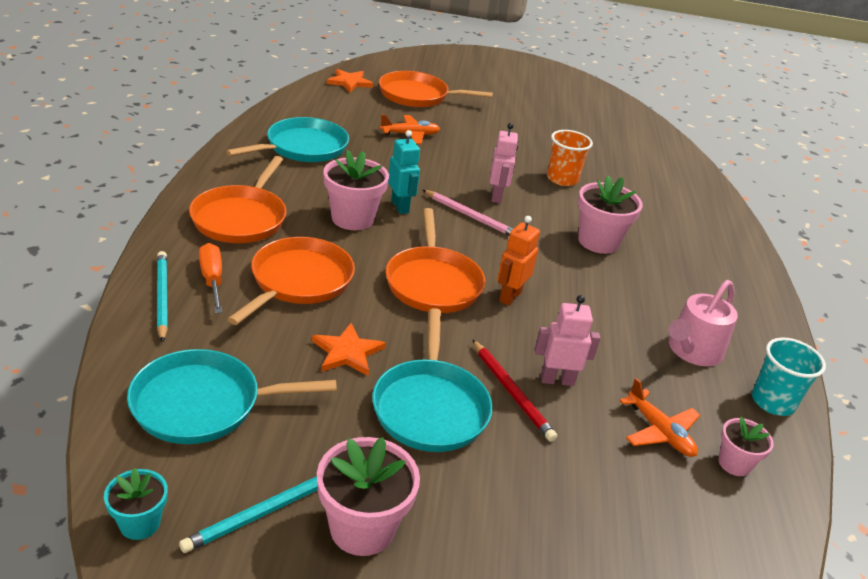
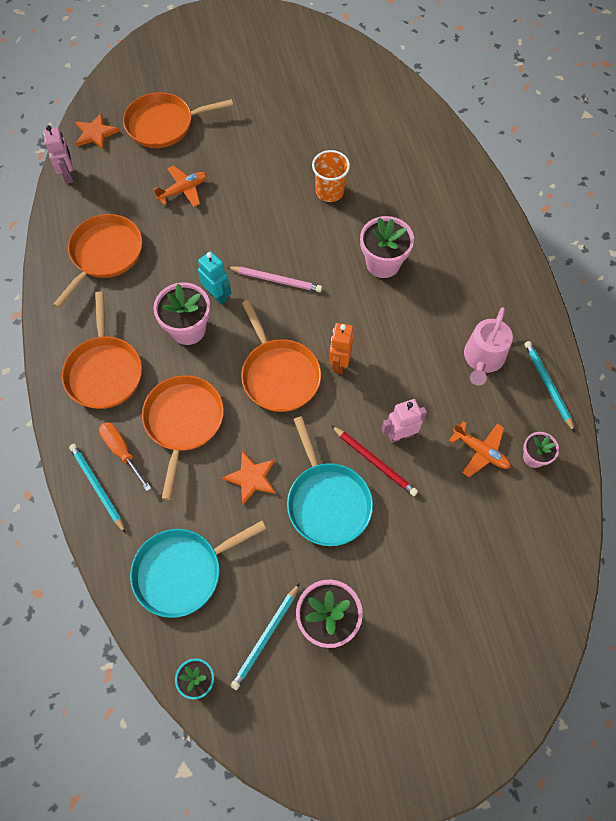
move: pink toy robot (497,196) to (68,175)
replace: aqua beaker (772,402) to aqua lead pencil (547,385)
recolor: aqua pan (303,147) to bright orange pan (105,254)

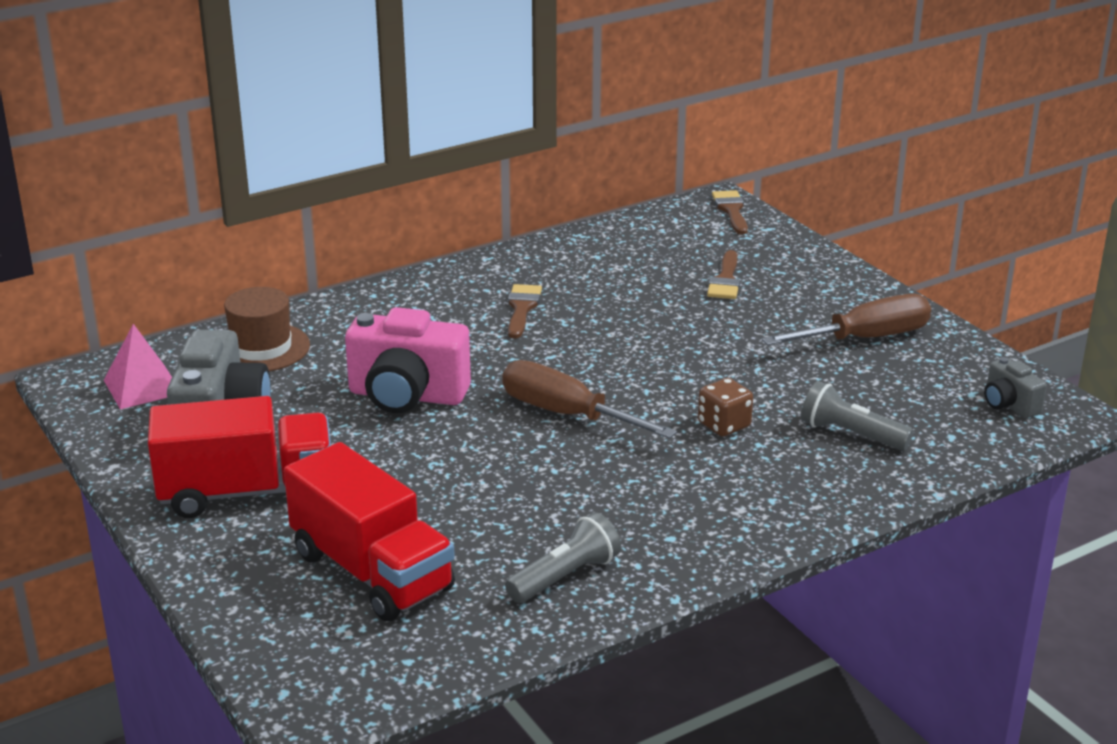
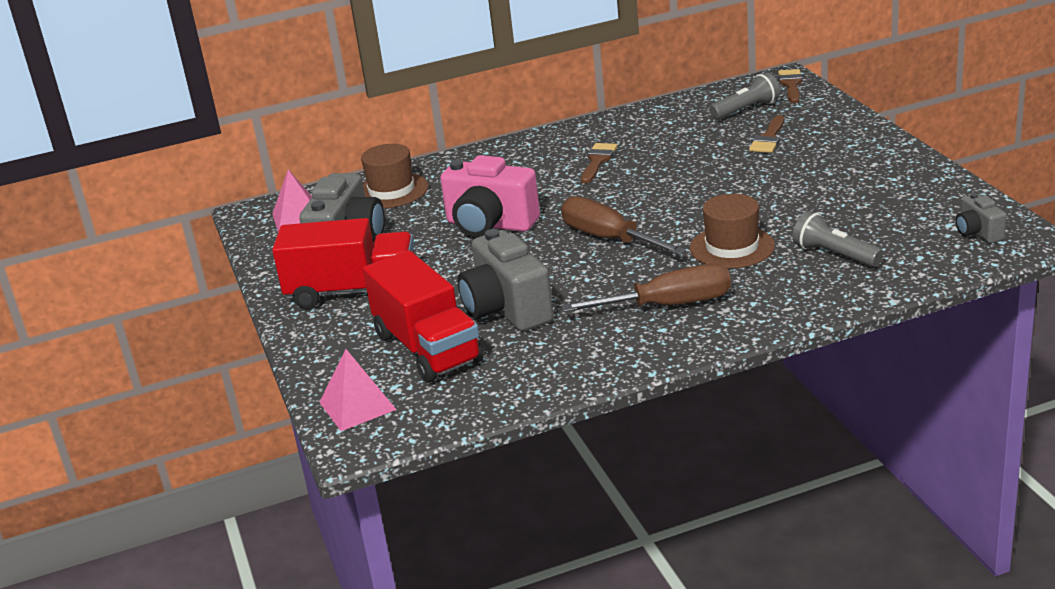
insert: gray camera (507,309); pink pyramid (357,405)
move: russet screwdriver (866,338) to (668,305); gray pocket torch (565,576) to (746,109)
replace: russet dice (724,425) to russet hat (732,247)

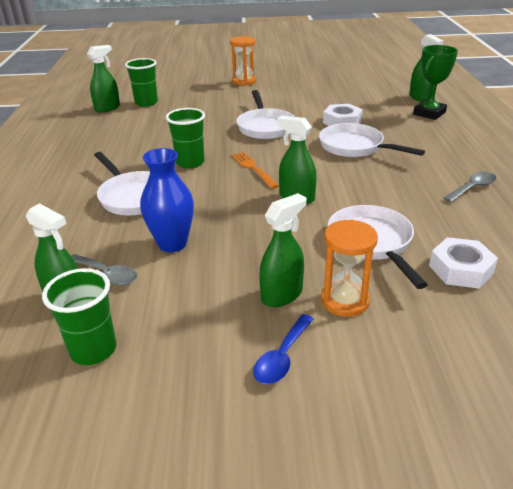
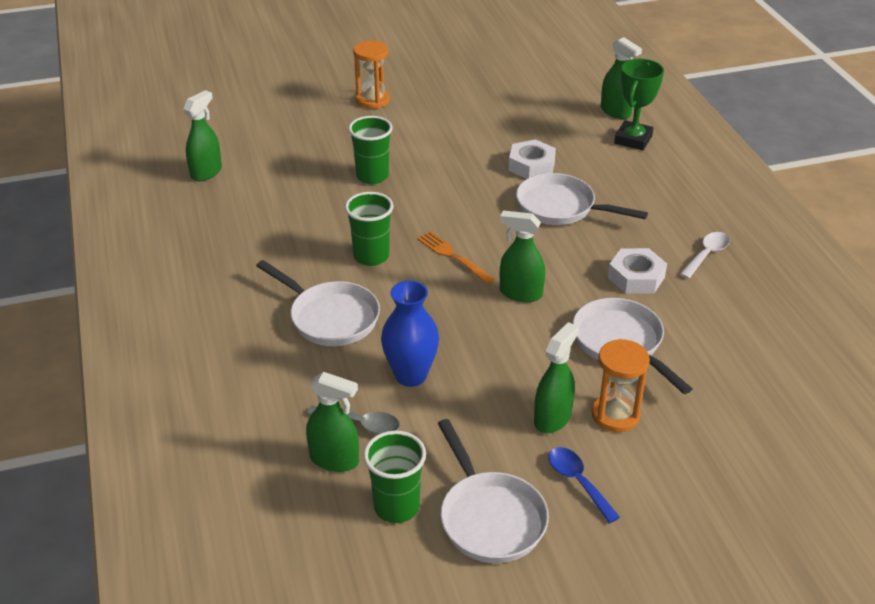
move: emerald beaker (146,103) to (372,176); snow-white pan (265,127) to (490,518); snow-white hex nut (461,269) to (636,277)
recolor: gray spoon (472,188) to snow-white spoon (706,255)
rotate: blue spoon (282,357) = (578,482) 135 degrees clockwise

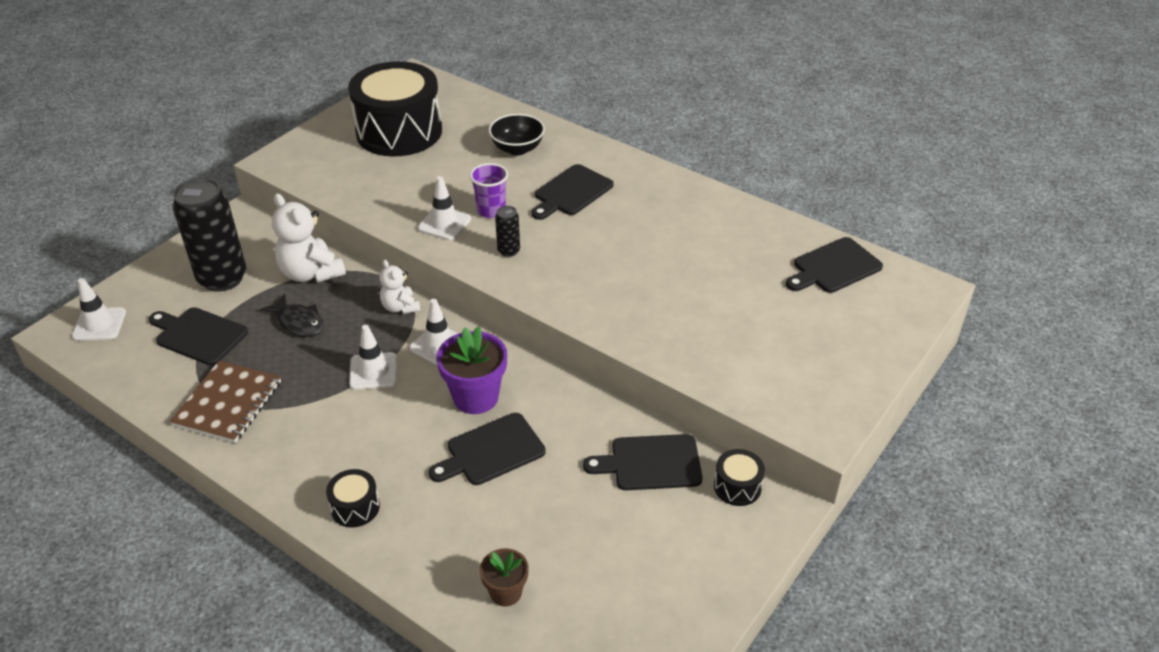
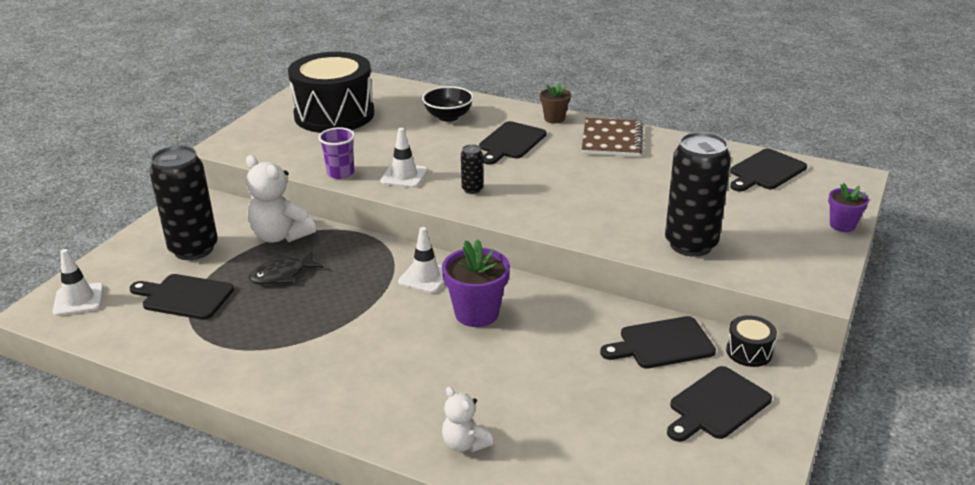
delete: snow-white traffic cone (373,371); black snare drum (355,507)
insert: black tin (691,244); purple plant pot (842,225)
move: purple beaker (491,210) to (340,173); snow-white stuffed bear (400,307) to (465,444); russet notebook (228,403) to (612,140); black chopping board (491,451) to (717,405); russet plant pot (506,592) to (554,118)
rotate: black toy fish (299,322) = (282,275) 120 degrees clockwise

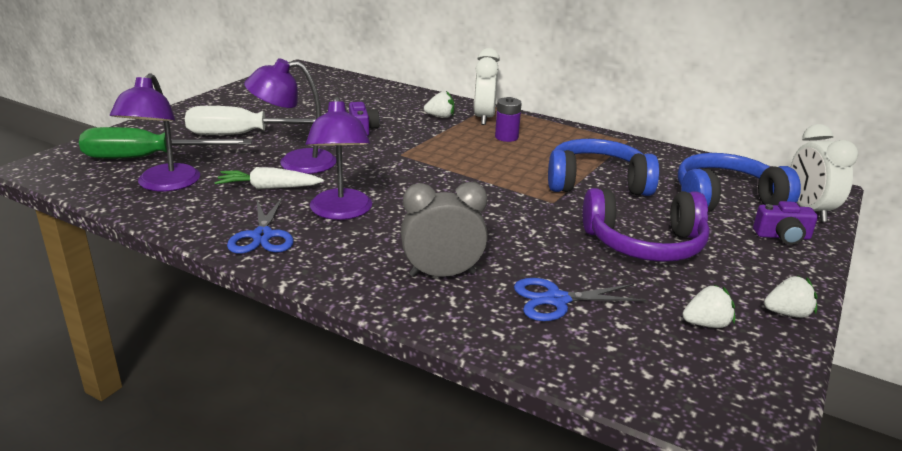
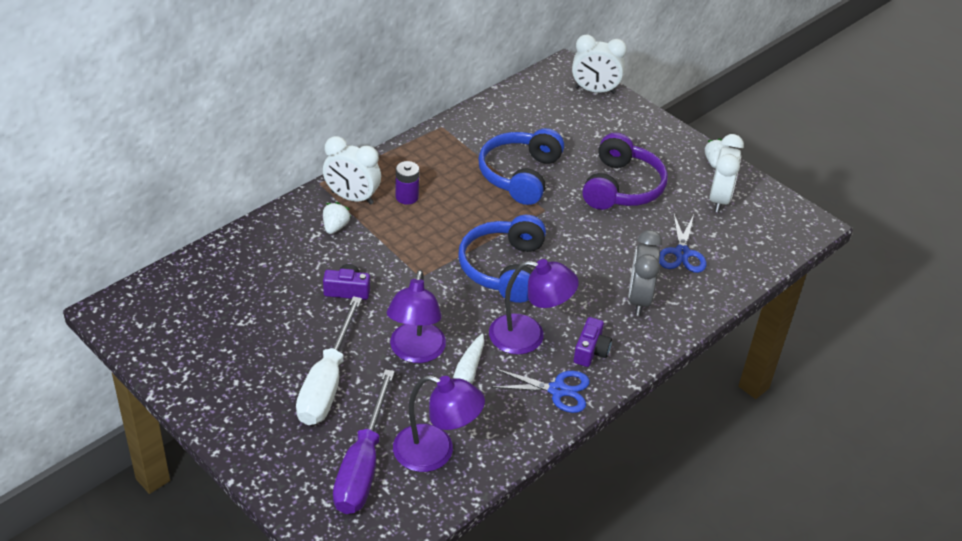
move: blue headphones (726,199) to (504,269); purple camera (782,236) to (591,351)
replace: snow-white toy strawberry (706,324) to snow-white alarm clock (719,199)
recolor: emerald screwdriver (148,158) to purple screwdriver (362,465)

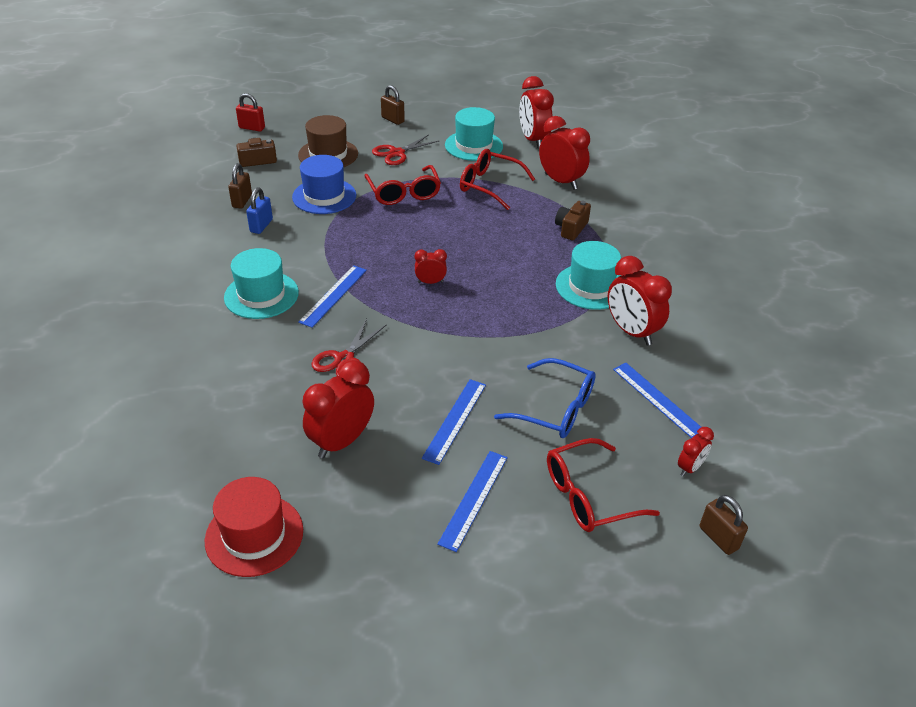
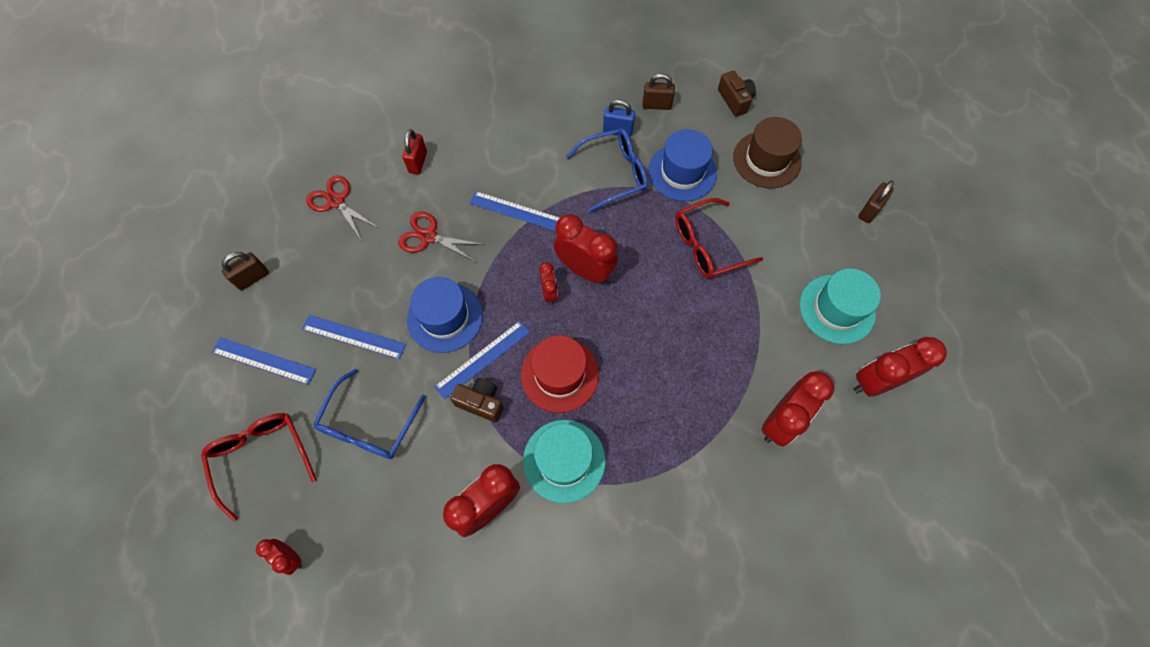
delete: crimson eyeglasses (489,185); aqua hat (261,295)
insert: blue eyeglasses (615,173); blue hat (445,317)
move: crimson lock (252,128) to (418,162); crimson pair of scissors (397,153) to (336,201); russet camera (571,228) to (481,402); crimson alarm clock (341,441) to (585,270); blue ruler (657,399) to (483,359); crimson hat (254,535) to (559,374); russet lock (718,538) to (252,278)

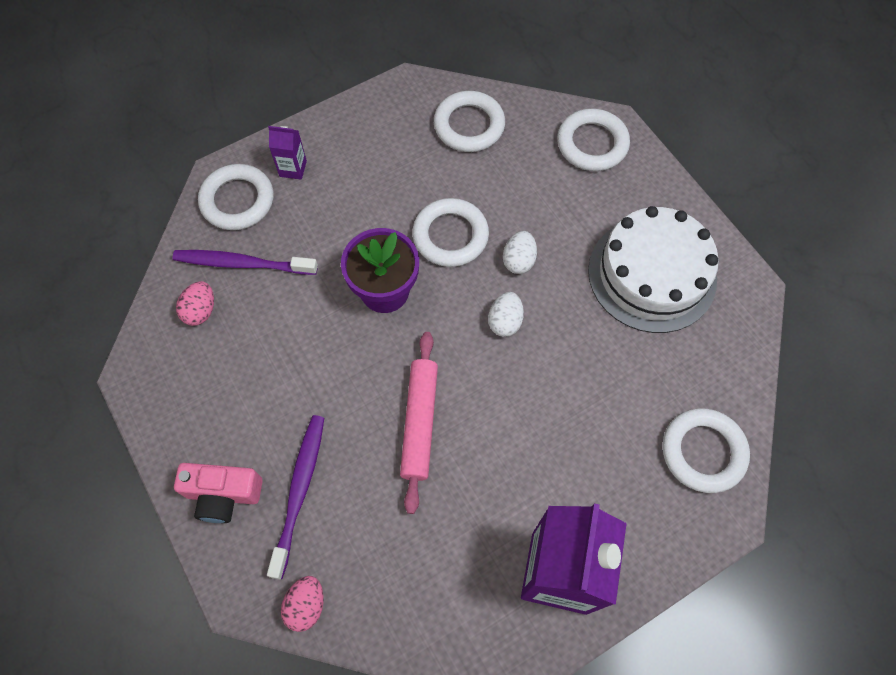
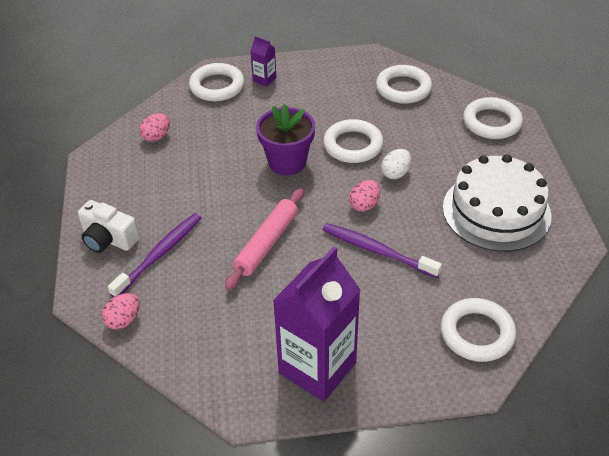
move: purple toothbrush (242,263) to (377,251)
recolor: snow-white egg (505,321) to pink egg (364,205); pink camera (223,494) to snow-white camera (108,239)

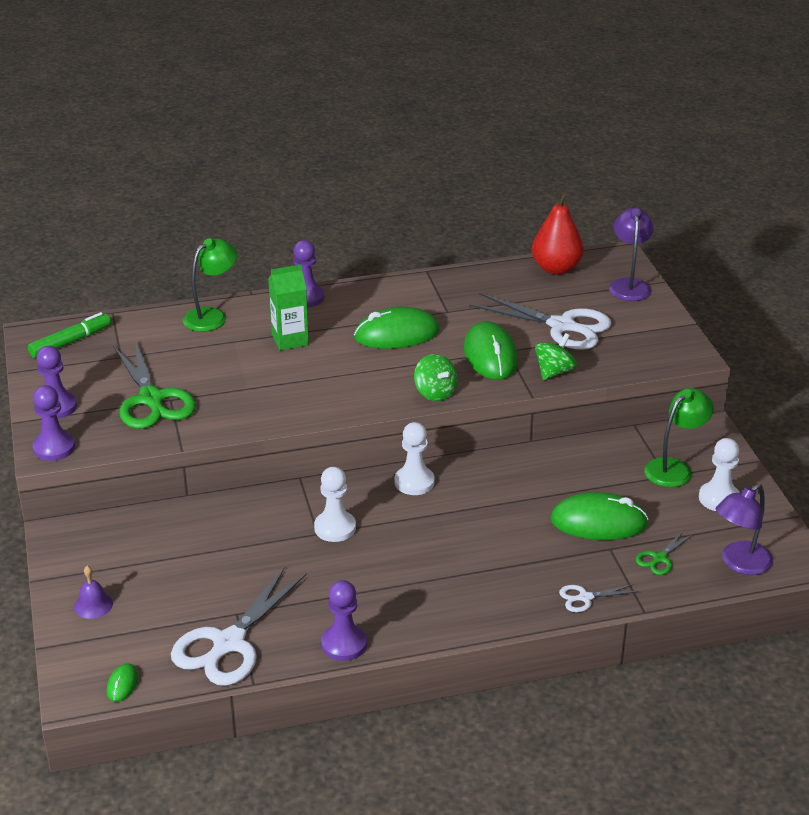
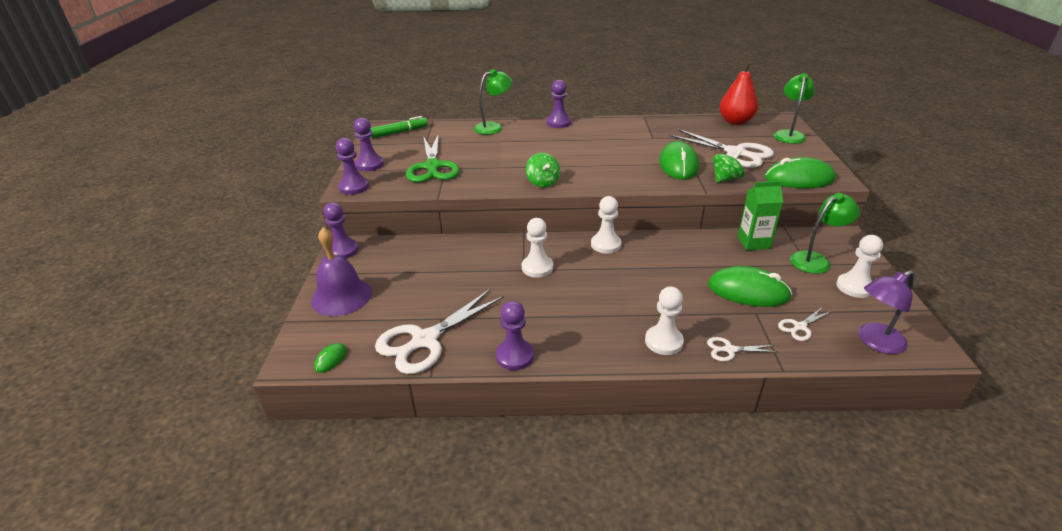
insert: purple chess pawn (343,250); snow-white chess pawn (663,341)
move: emerald milk carton (290,340) to (753,243); emerald PC mouse (396,334) to (799,179); emerald toy top (435,393) to (543,182)
recolor: purple lamp (629,285) to emerald lamp (789,134); emerald pair of scissors (659,558) to snow-white pair of scissors (800,327)
resize: purple school bell (93,605) = (341,296) x2.04

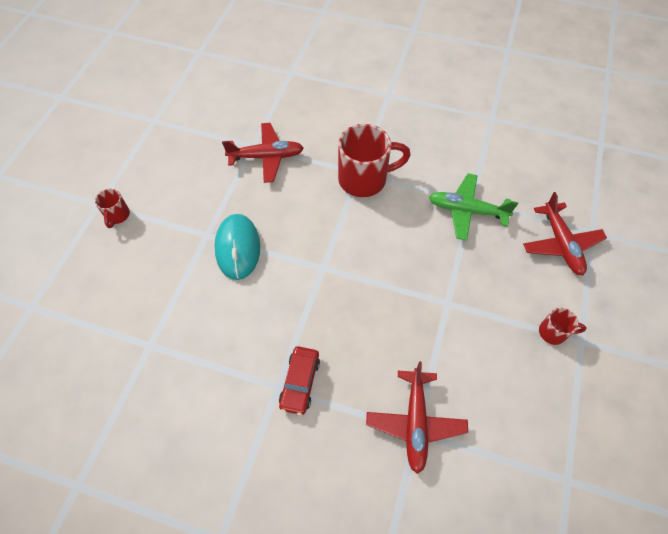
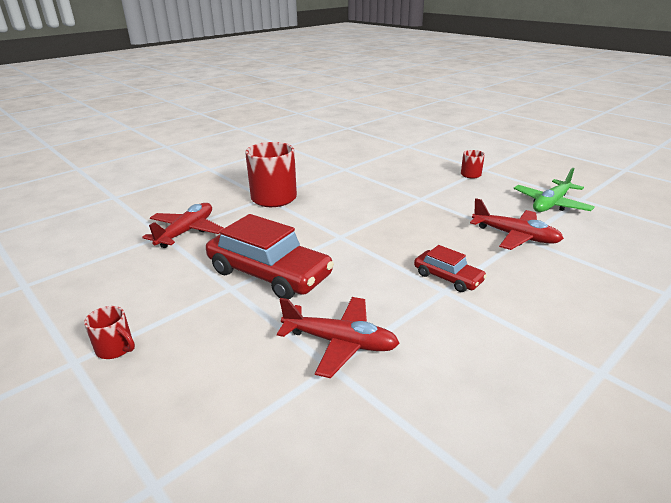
move: emerald aeroplane (466,211) to (551,204); crimson aeroplane (561,244) to (340,342)
replace: aqua PC mouse (237,248) to crimson automobile (269,273)

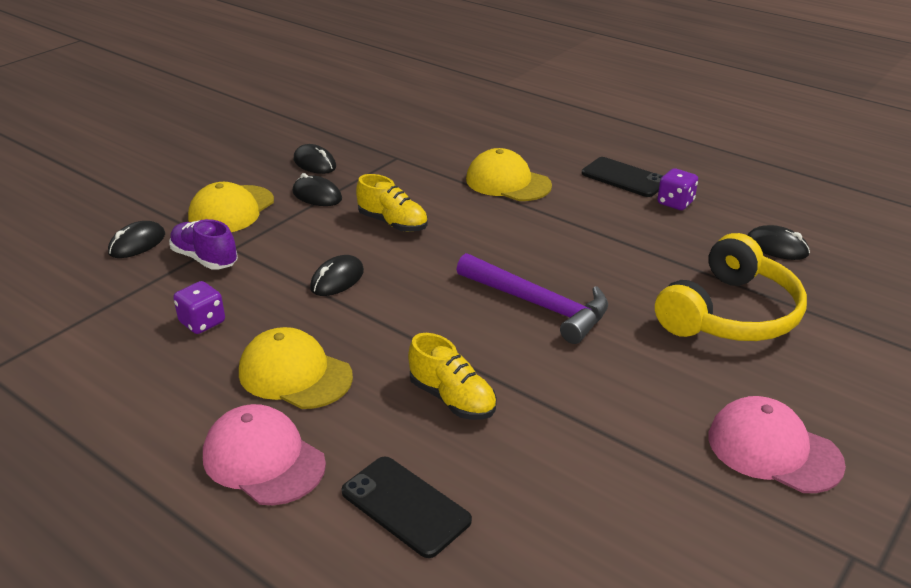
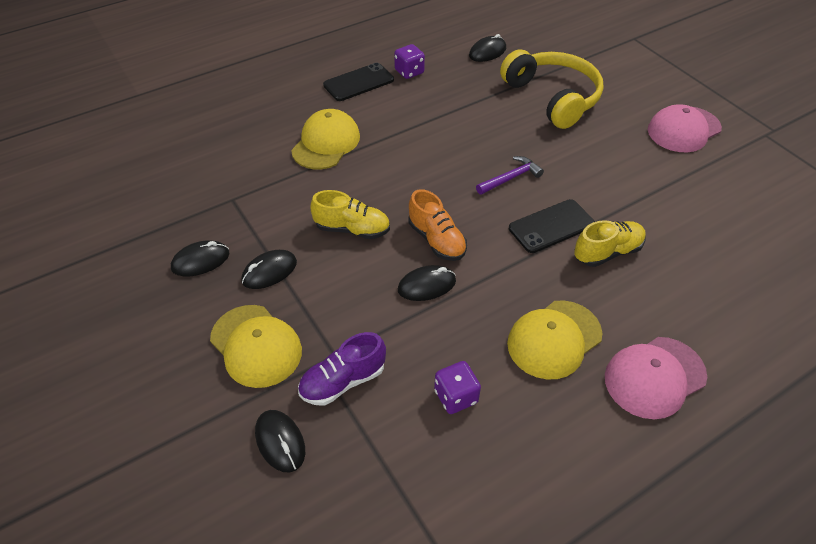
insert: bright orange lace-up shoe (436,240)
move: black phone (405,506) to (551,226)
rotate: bright yellow baseball cap (508,182) = (326,143) 150 degrees clockwise; bright yellow lace-up shoe (393,223) = (352,229) 45 degrees clockwise; black PC mouse (337,280) = (426,285) 75 degrees counterclockwise
resize: purple claw hammer (538,305) = (510,178) x0.56

